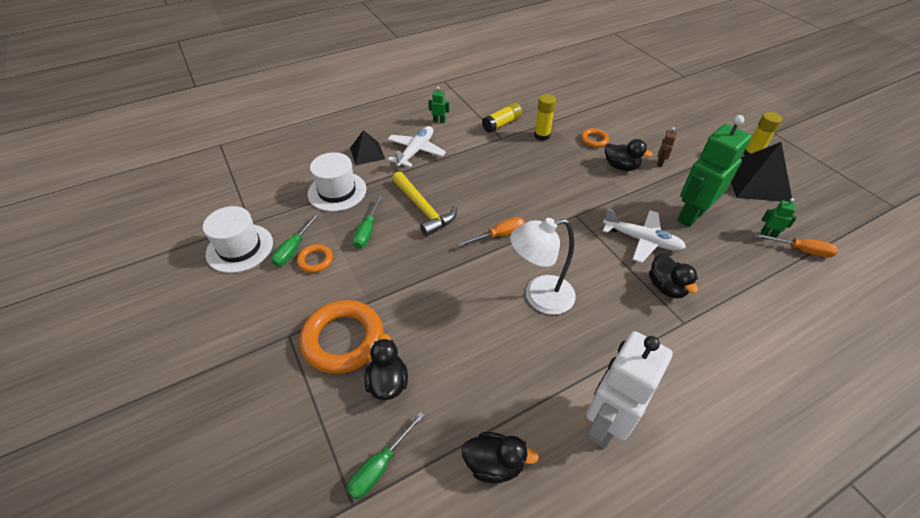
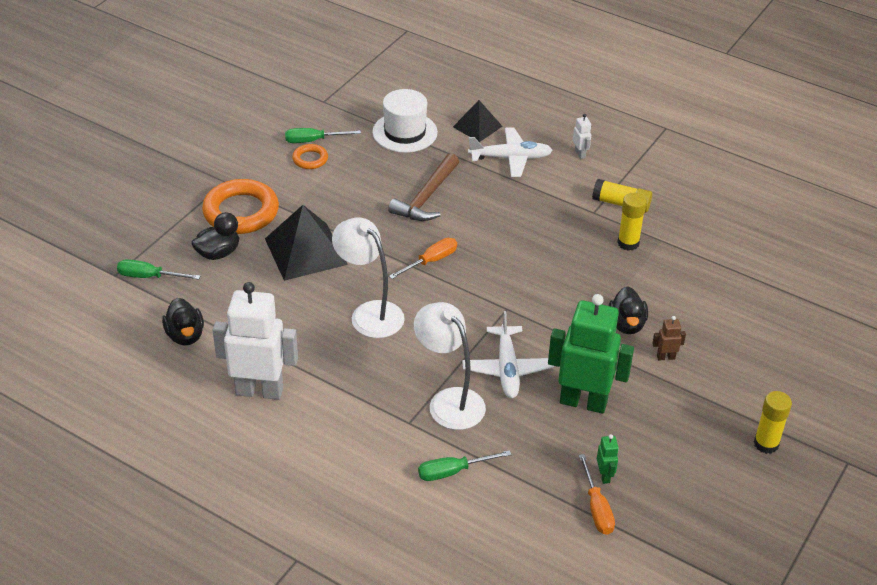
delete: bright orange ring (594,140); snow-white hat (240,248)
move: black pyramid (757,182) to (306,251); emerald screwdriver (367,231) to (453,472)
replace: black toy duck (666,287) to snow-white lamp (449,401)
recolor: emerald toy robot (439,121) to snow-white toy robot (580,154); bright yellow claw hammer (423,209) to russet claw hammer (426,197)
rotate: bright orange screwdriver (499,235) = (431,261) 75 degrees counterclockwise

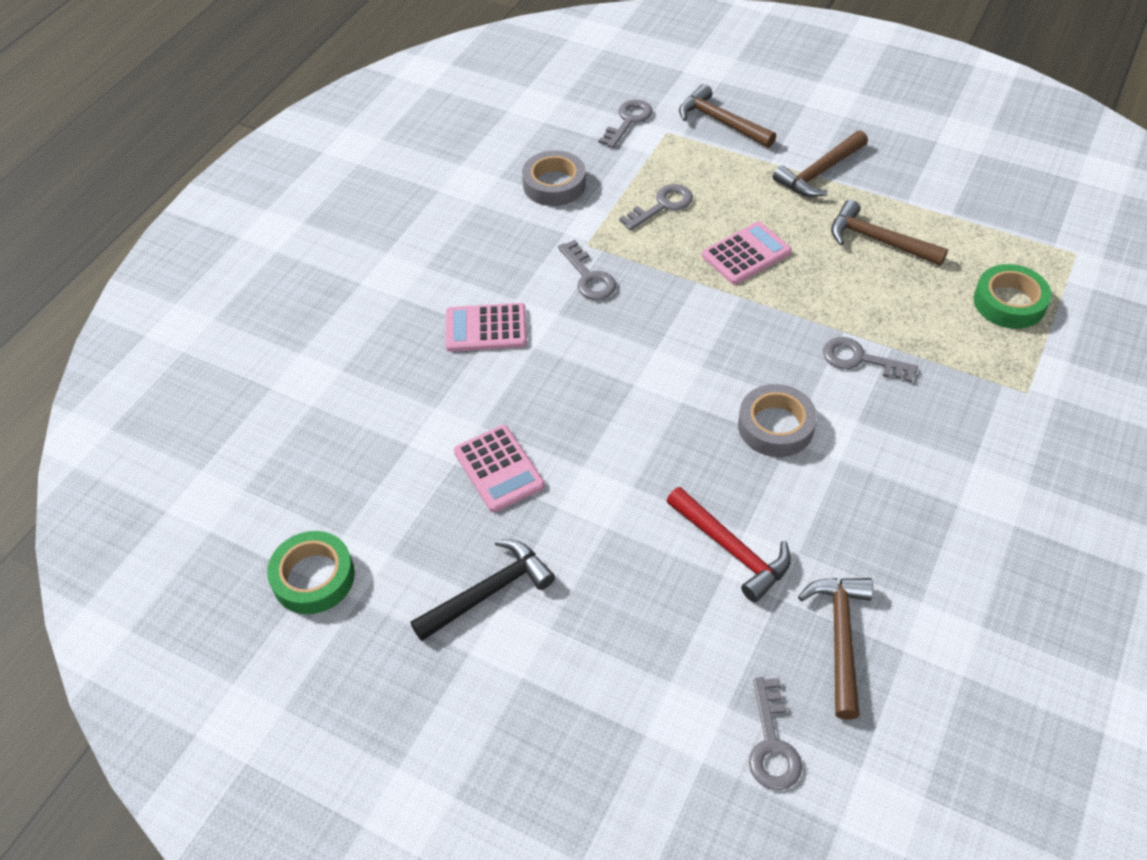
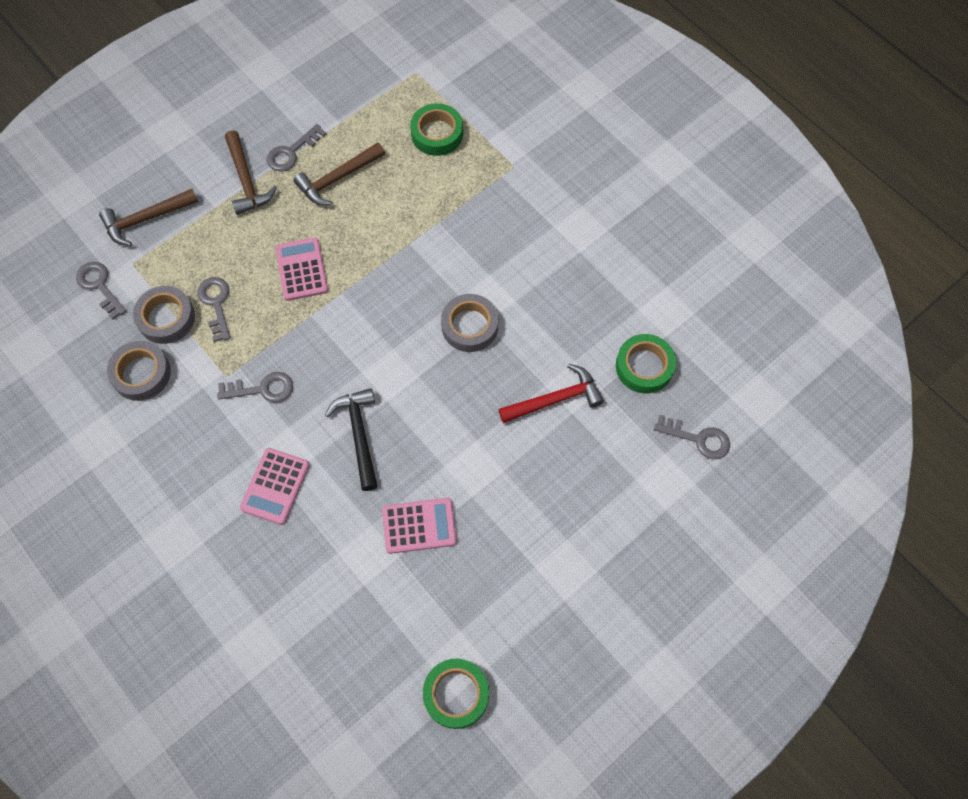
insert: gray roll of tape (166,318)
move: gray latchkey (860,360) to (292,152); black claw hammer (489,591) to (359,434)
replace: russet claw hammer (840,637) to emerald roll of tape (644,366)

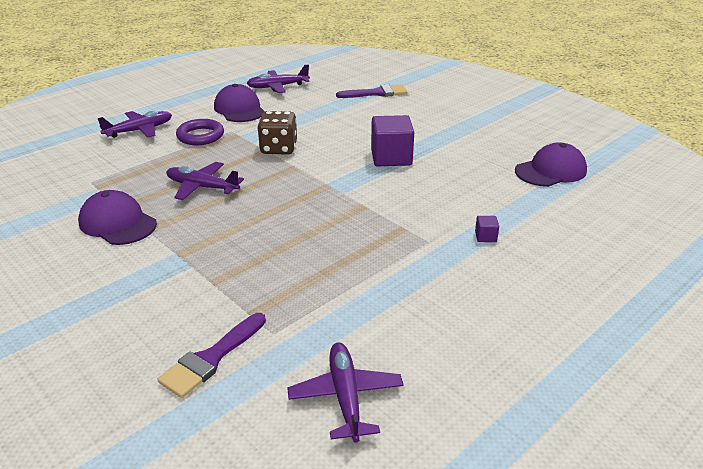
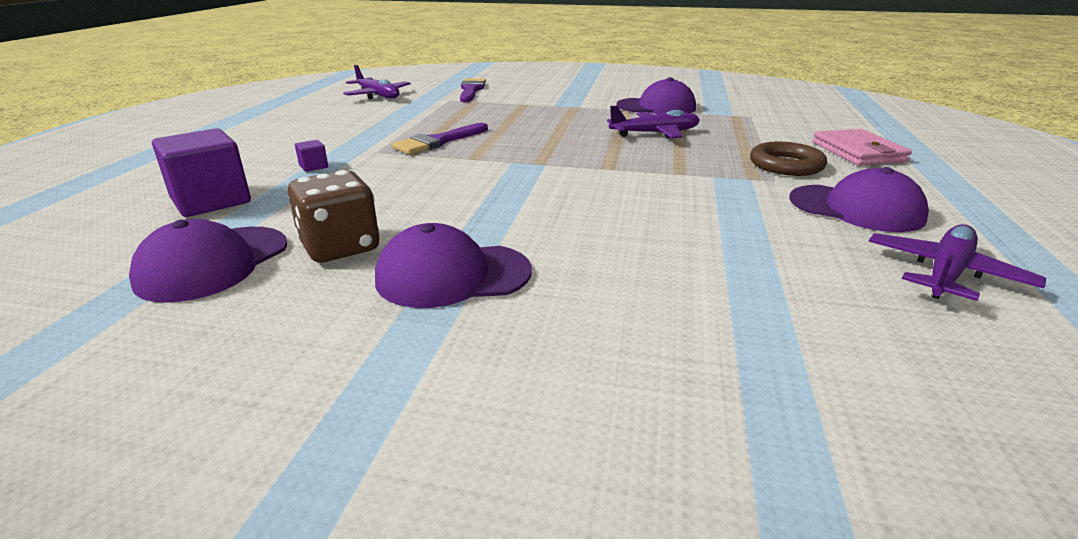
insert: purple baseball cap (452,275)
move: purple brush (376,93) to (438,141); russet dice (279,148) to (340,247); purple cube (391,157) to (211,201)
replace: purple aeroplane (139,130) to pink wallet (858,152)
recolor: purple ring (200,136) to russet ring (786,165)

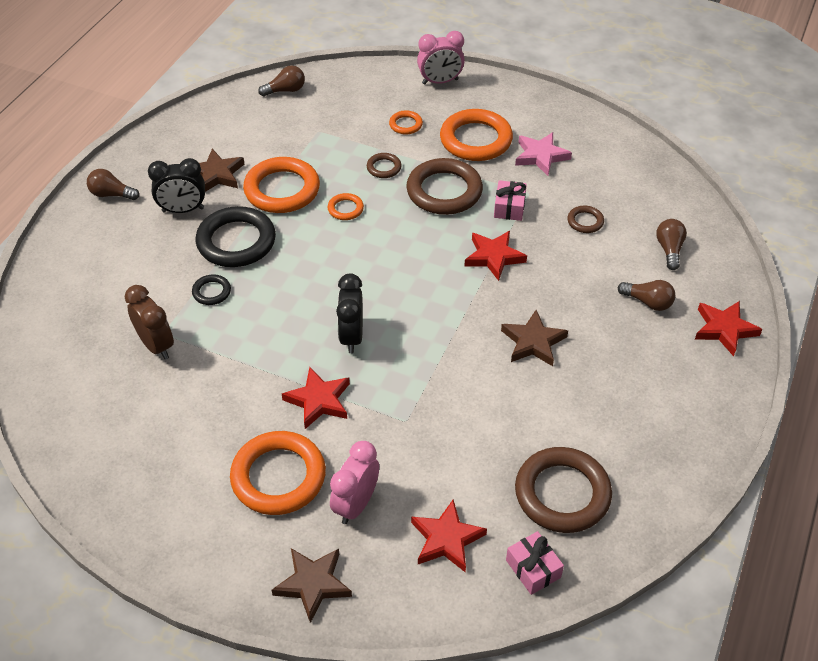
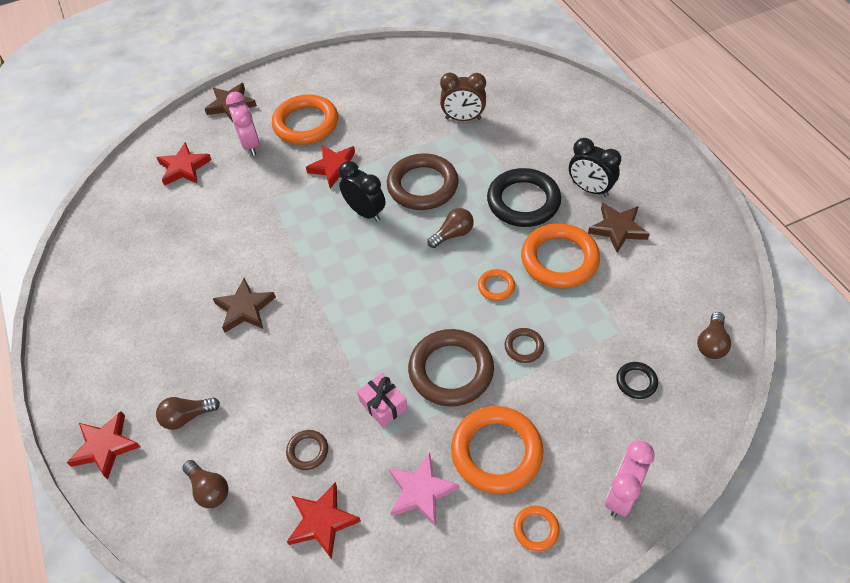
delete: pink gift (533,569)
move: bright orange ring (405,125) to (536,529); russet lightbulb (112,194) to (453,234); crimson star (494,257) to (322,521); black ring (211,292) to (636,382); russet ring (562,493) to (422,186)
rotate: black alarm clock (183,210) = (590,189) 90 degrees counterclockwise

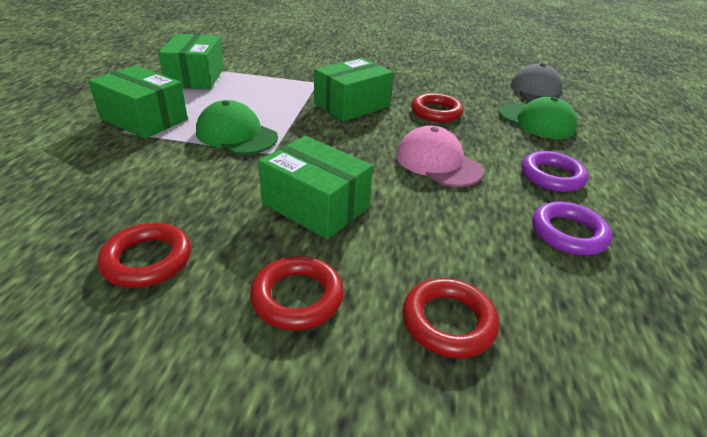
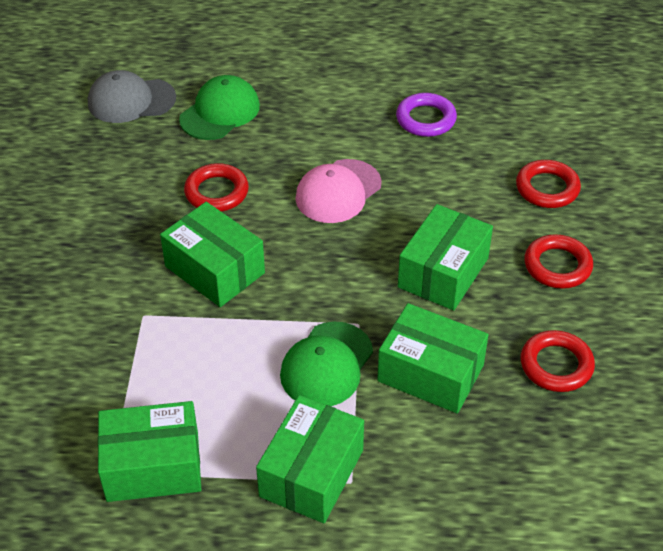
delete: purple ring (552,176)
insert: emerald package (430,373)

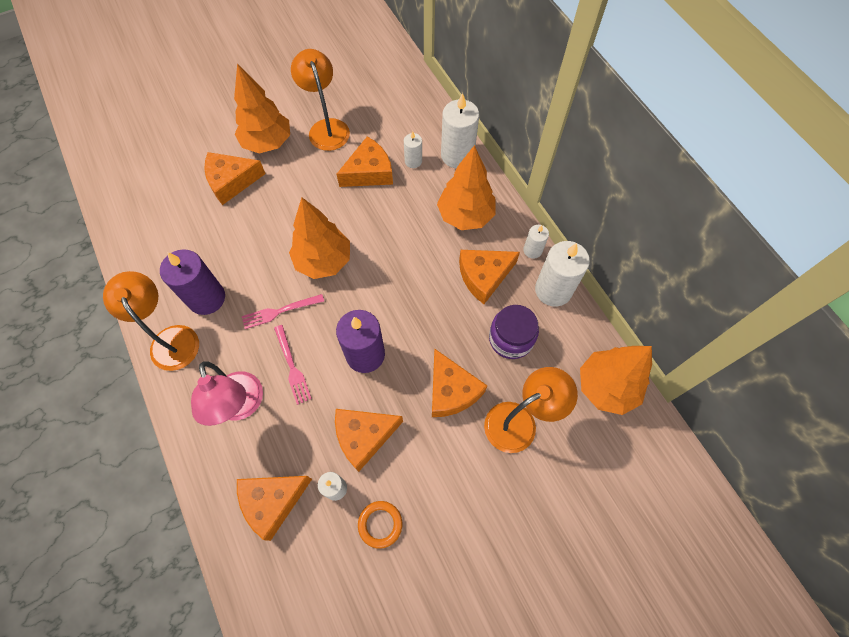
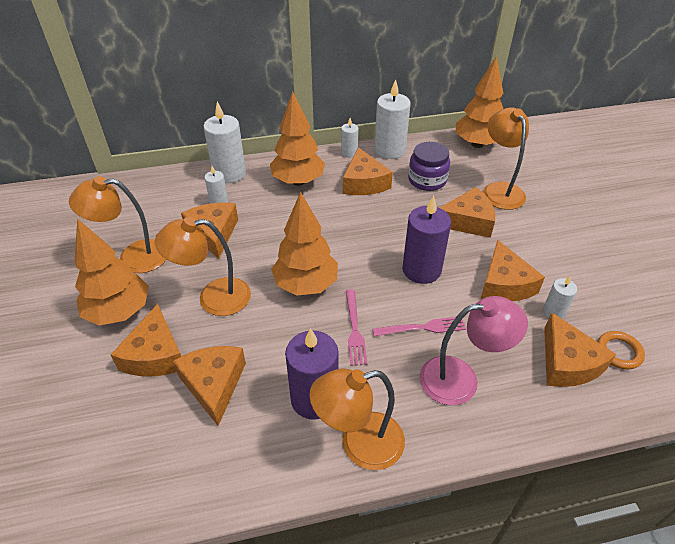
insert: bright orange lamp (213,297); bright orange cheese (214,385)
move: bright orange ring (380,524) to (619,352)

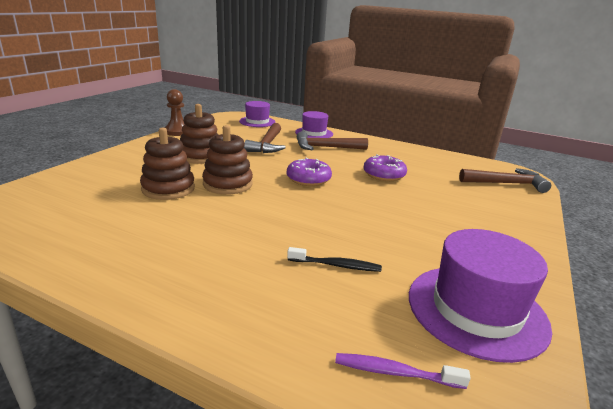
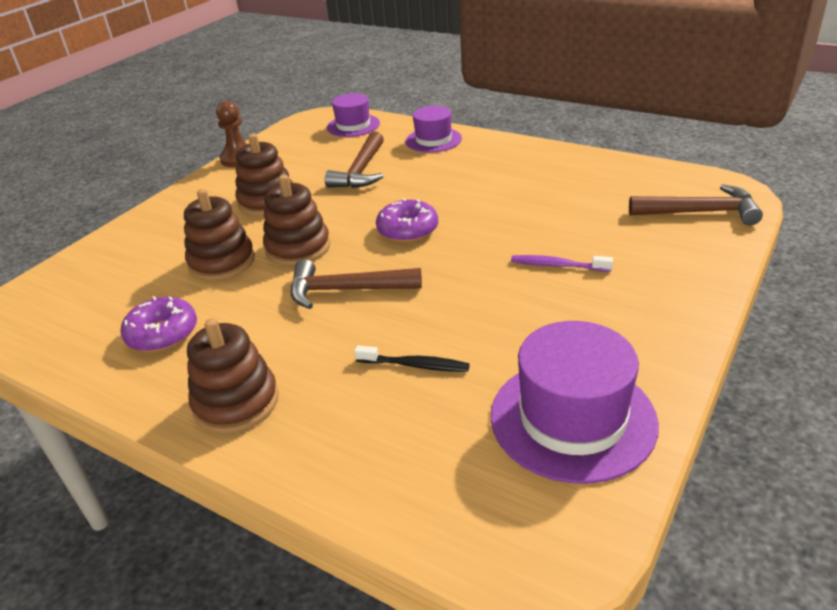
insert: russet stacking rings (236,402)
move: russet claw hammer (326,147) to (346,290); purple doughnut (384,175) to (162,334); purple toothbrush (395,372) to (557,265)

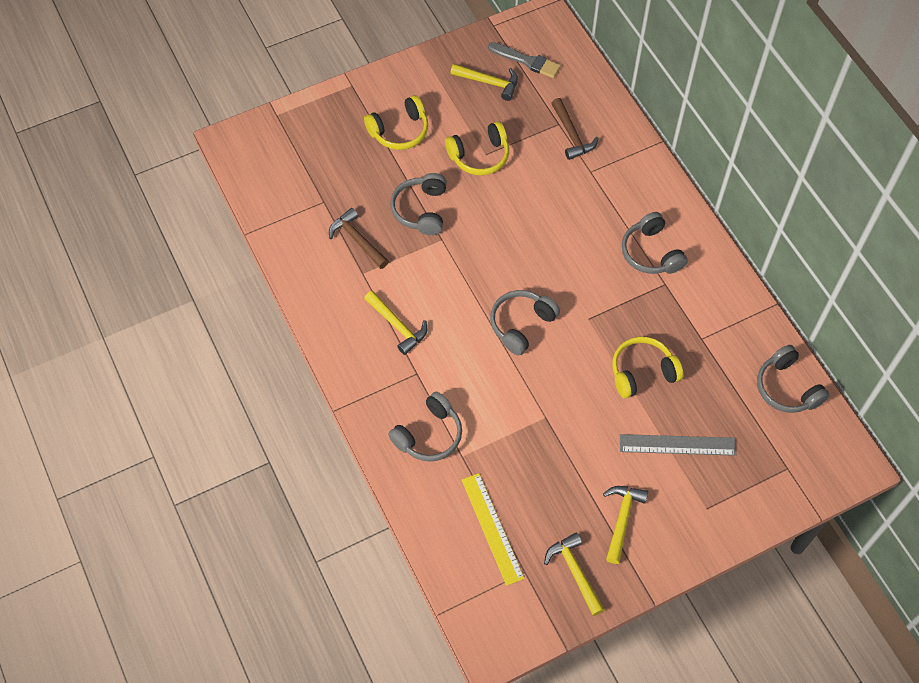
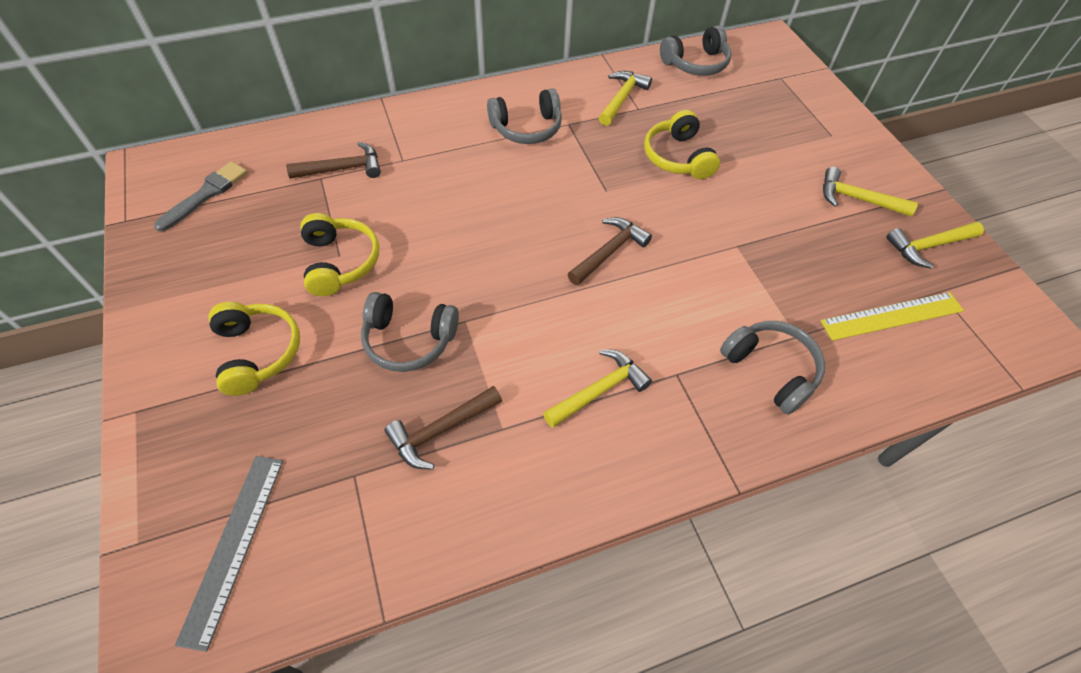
move: bright yellow claw hammer (489,83) to (622,98); gray ruler (677,445) to (234,546)
replace: gray headphones (521,324) to russet claw hammer (609,252)

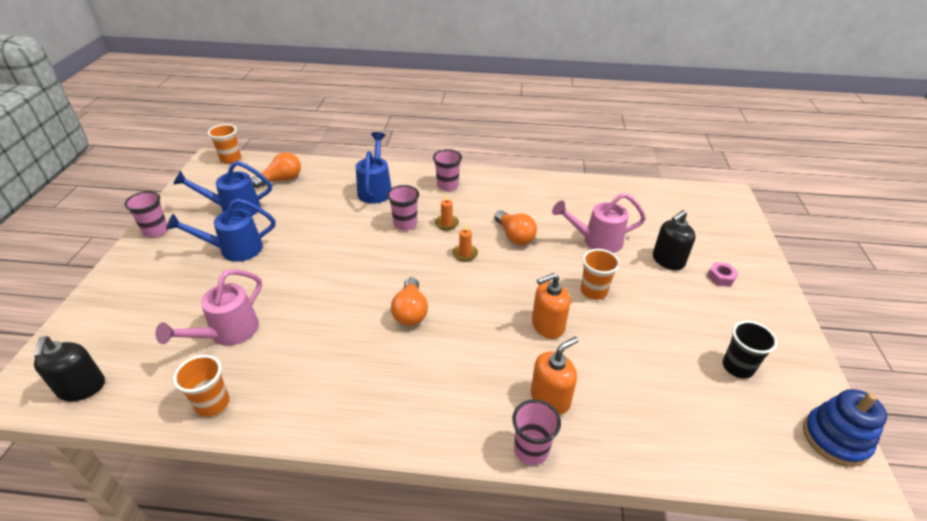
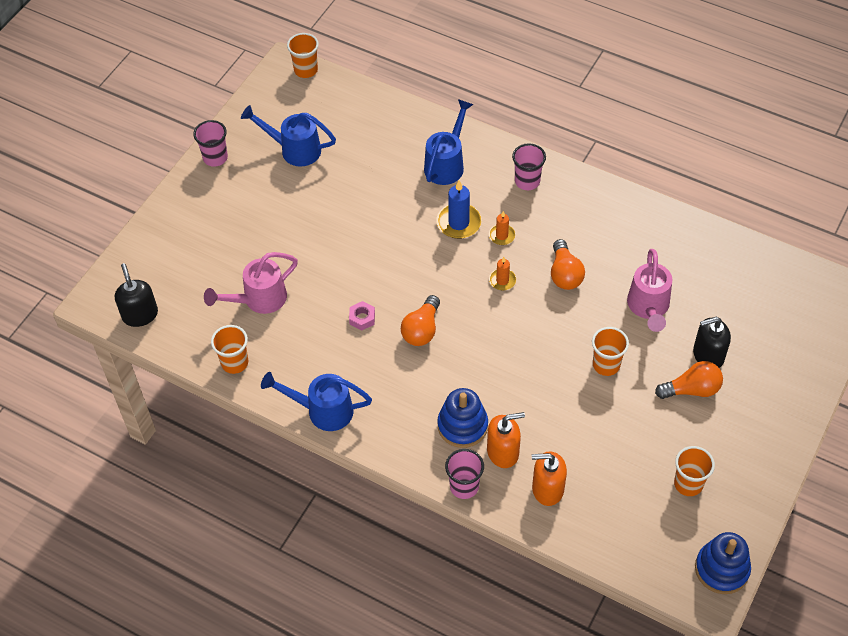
insert: blue stacking rings (462,426)
move: bright orange lightbulb (281,180) to (692,389); blue watering pot (234,249) to (323,410); pink hex nut (721,277) to (362,318); bright orange soap pump (547,325) to (547,489)
replace: pink beaker (405,224) to blue candle (458,223)
recolor: black beaker (737,367) to bright orange beaker (688,484)
rotate: pink watering pot (596,241) = (648,307) 105 degrees counterclockwise; black soap pump (82,388) = (140,315) 150 degrees clockwise

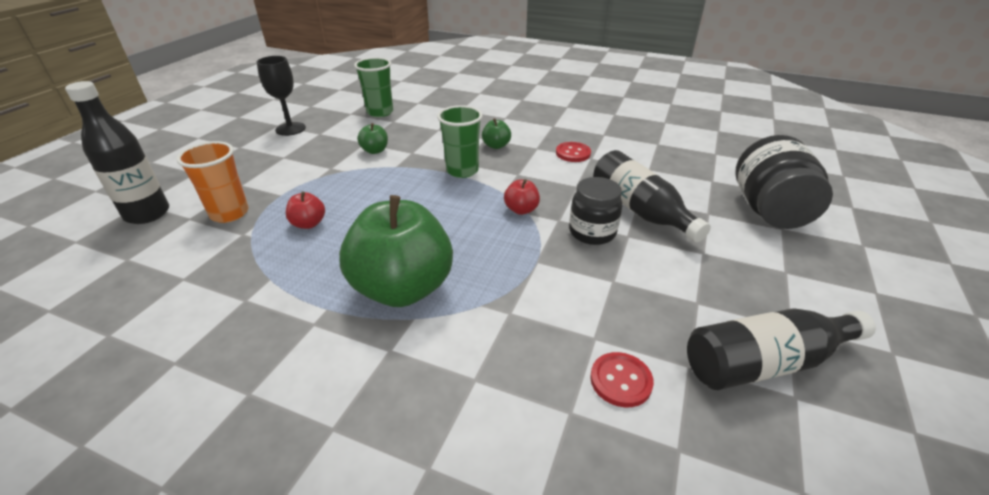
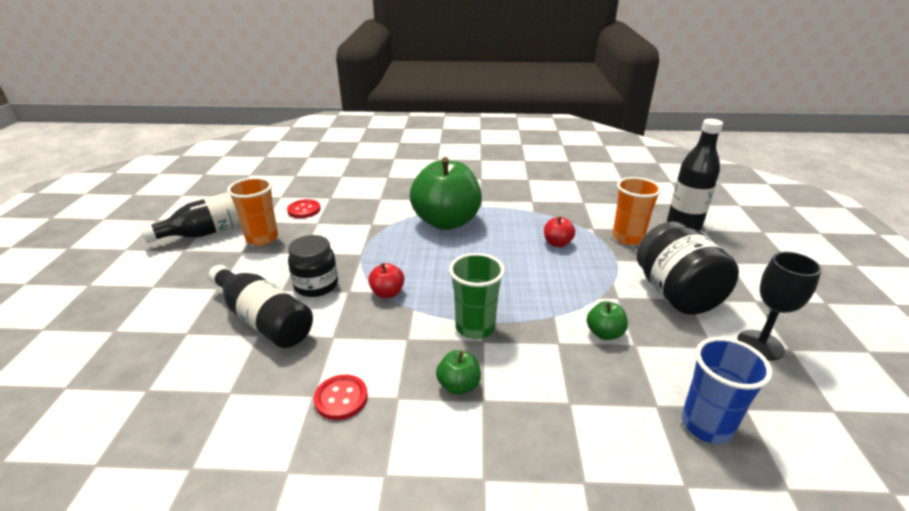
insert: bright orange beaker (262,238)
move: black preserve jar (769,210) to (676,294)
recolor: emerald beaker (380,112) to blue beaker (706,425)

